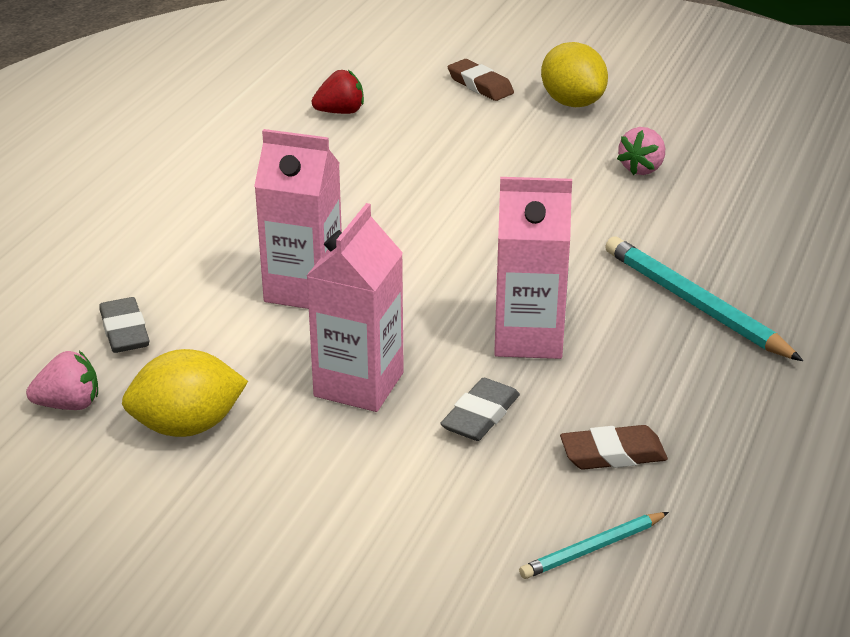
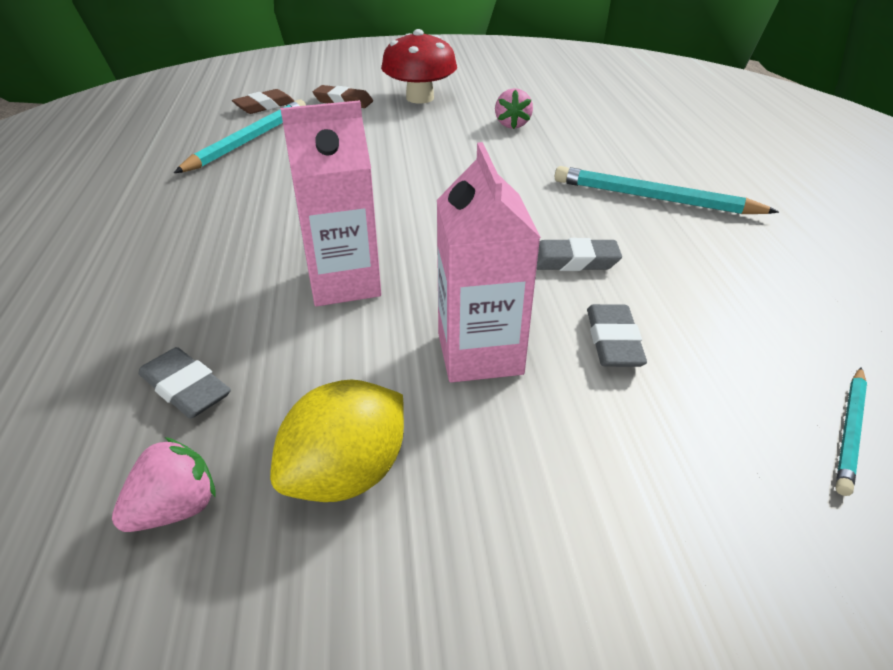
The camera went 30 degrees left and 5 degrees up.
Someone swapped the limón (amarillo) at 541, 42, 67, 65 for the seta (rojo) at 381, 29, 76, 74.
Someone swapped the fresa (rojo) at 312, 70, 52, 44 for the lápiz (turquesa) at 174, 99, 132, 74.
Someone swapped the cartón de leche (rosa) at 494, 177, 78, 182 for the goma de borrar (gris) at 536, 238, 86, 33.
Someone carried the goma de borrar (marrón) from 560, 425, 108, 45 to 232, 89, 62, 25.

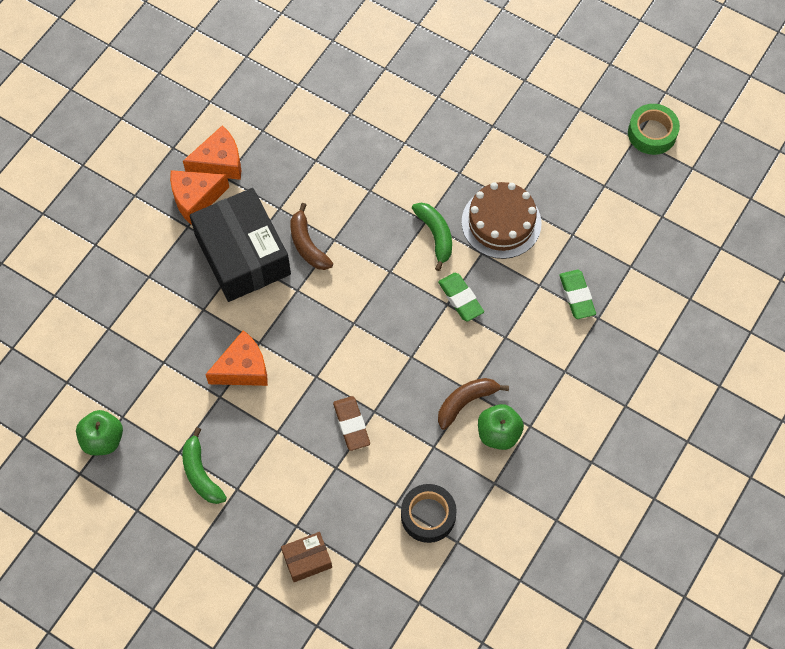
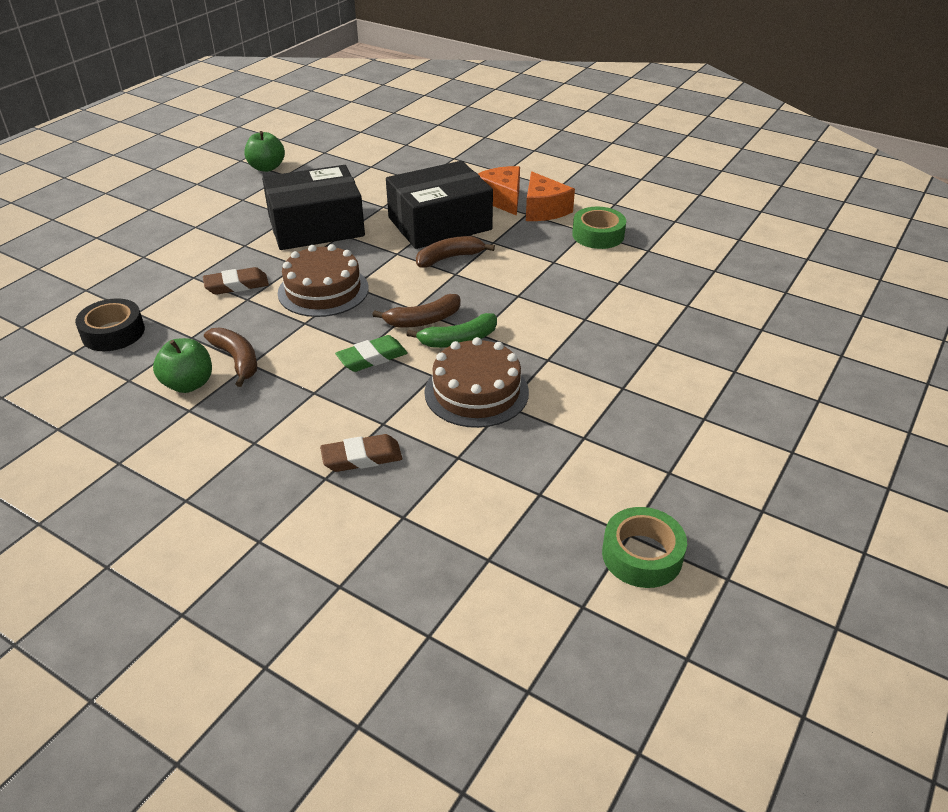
The camera went 90 degrees right and 25 degrees down.
Someone repainted the goma de borrar (verde) at 559, 270, 37, 49, which became the goma de borrar (marrón) at 320, 434, 82, 38.
Someone swapped the queso (naranja) at 205, 330, 63, 56 for the caja (negro) at 262, 165, 103, 85.
Someone took away the plátano (verde) at 182, 427, 45, 77.
Someone took away the caja (marrón) at 281, 532, 51, 50.
Someone put down the cinta adhesiva (verde) at 572, 207, 54, 42.
Someone put down the tarta (marrón) at 278, 244, 91, 73.
Someone put down the plátano (marrón) at 372, 294, 89, 34.

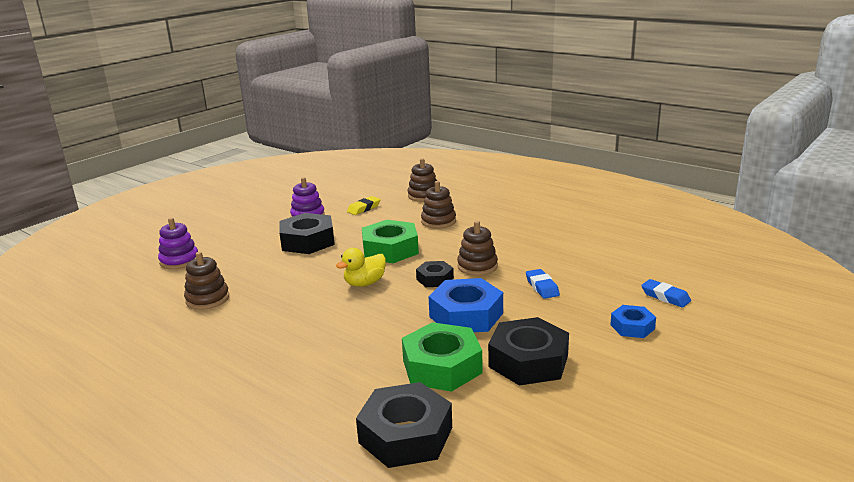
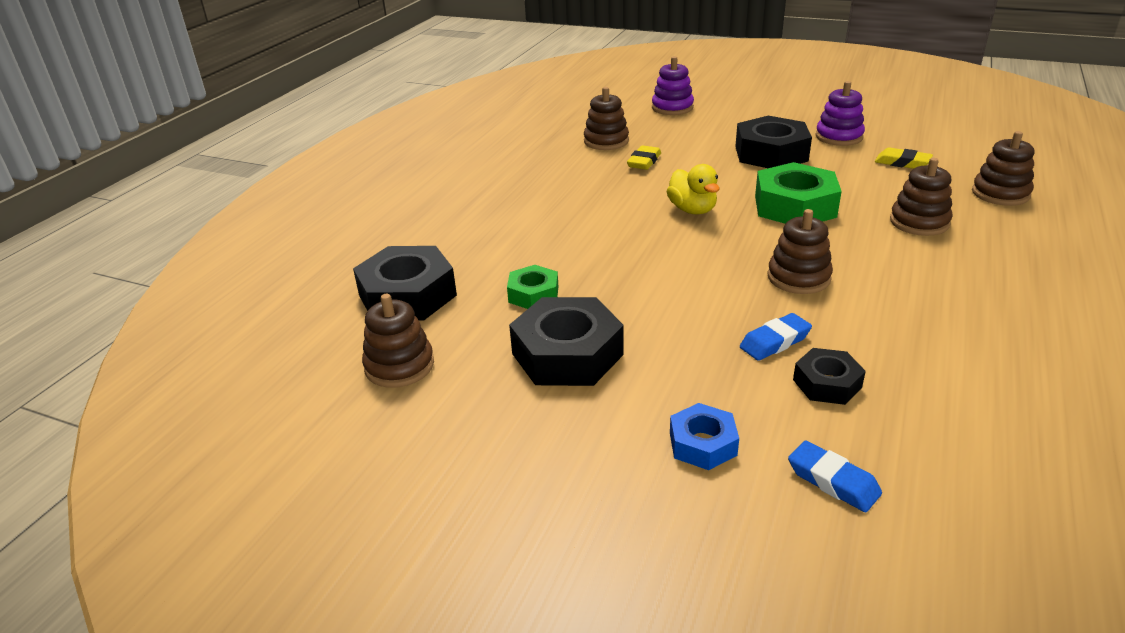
The camera went 75 degrees right and 10 degrees up.
Someone rotated the pato (amarillo) at 336, 248, 50, 39 by 150 degrees counterclockwise.
Someone carried the tuerca (negro) from 416, 261, 38, 26 to 793, 348, 73, 57.
Someone took away the tuerca (azul) at 429, 278, 74, 54.
Someone rotated the goma de borrar (azul) at 641, 279, 50, 29 by 75 degrees counterclockwise.
Someone scaled the tuerca (verde) at 402, 322, 81, 70 by 0.55.
Someone put down the goma de borrar (amarillo) at 627, 145, 34, 25.
Someone put down the juguete apilable (marrón) at 362, 294, 72, 94.

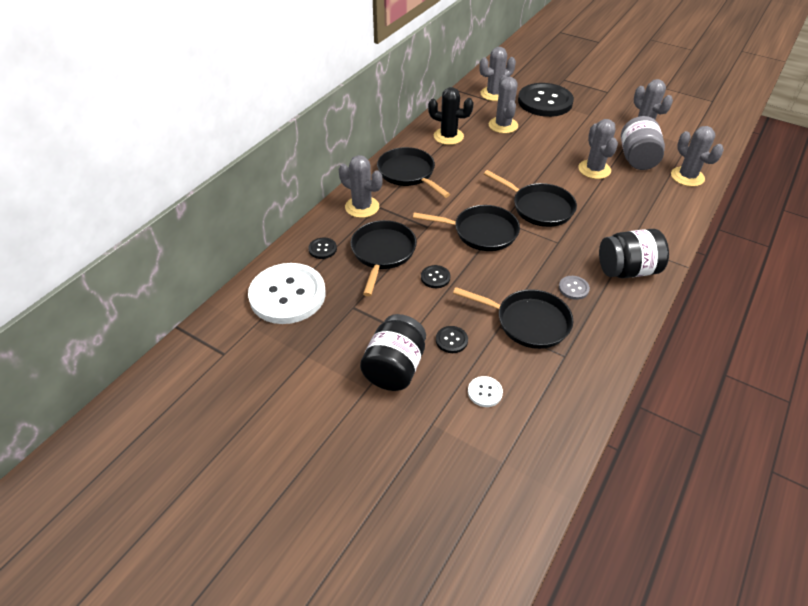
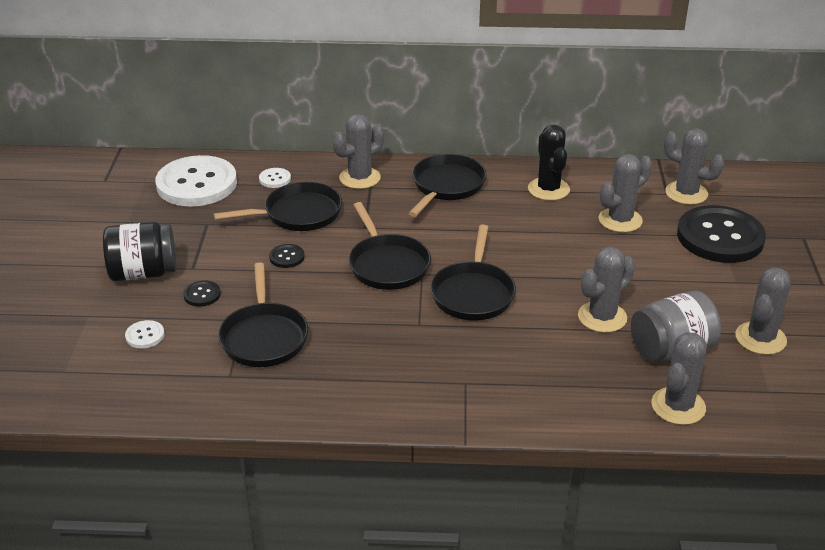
The camera went 60 degrees right and 10 degrees down.
Someone rotated the cactus (gris) at 339, 155, 43, 63 by 45 degrees clockwise.
Someone took away the tarro (negro) at 599, 229, 70, 49.
Someone repainted the botón (negro) at 308, 237, 29, 22, which became the botón (blanco) at 259, 168, 32, 20.
Someone took away the botón (gris) at 559, 276, 31, 24.

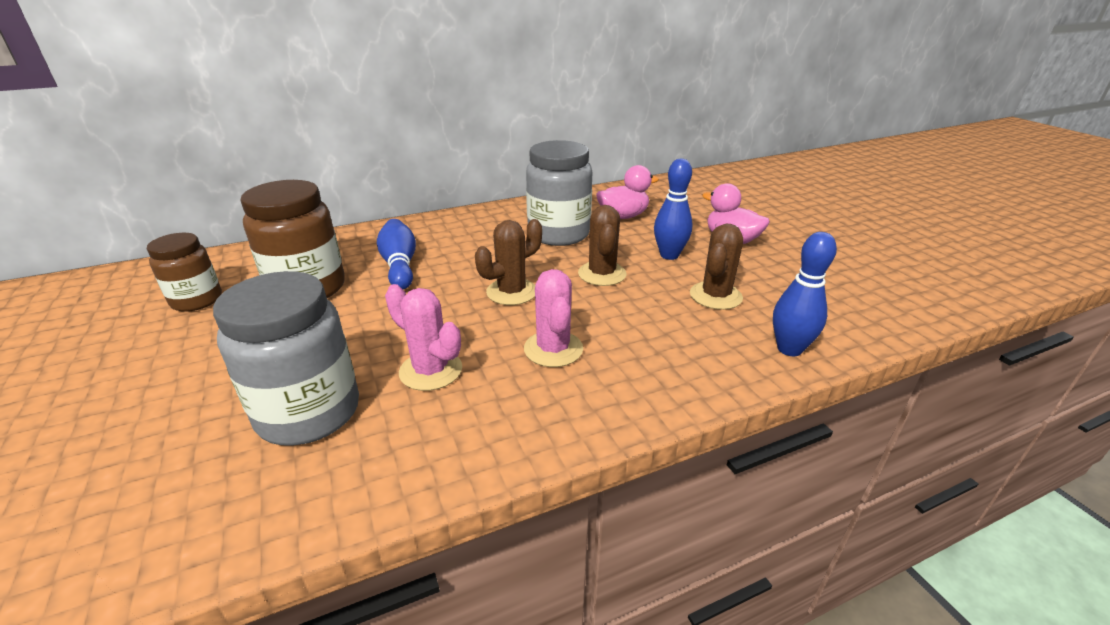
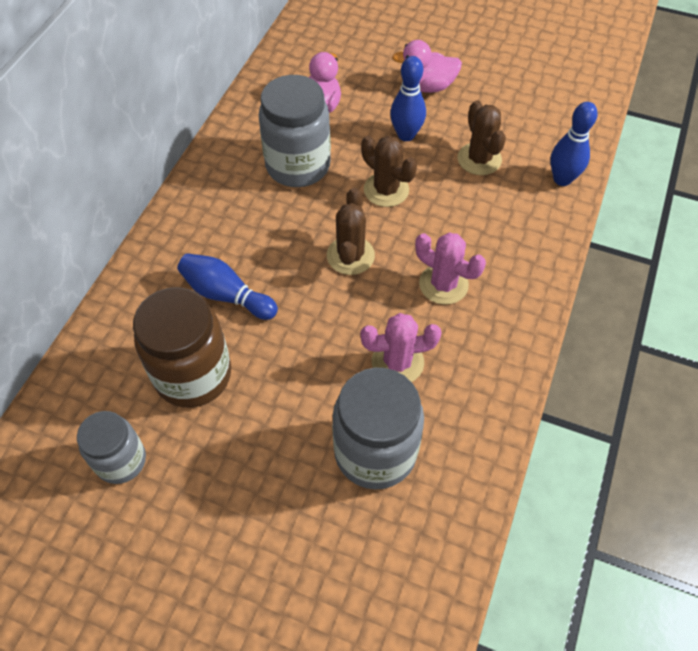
The camera went 45 degrees left and 25 degrees up.
Someone repainted the tarro (marrón) at 147, 233, 75, 79, which became the tarro (gris) at 77, 411, 69, 73.

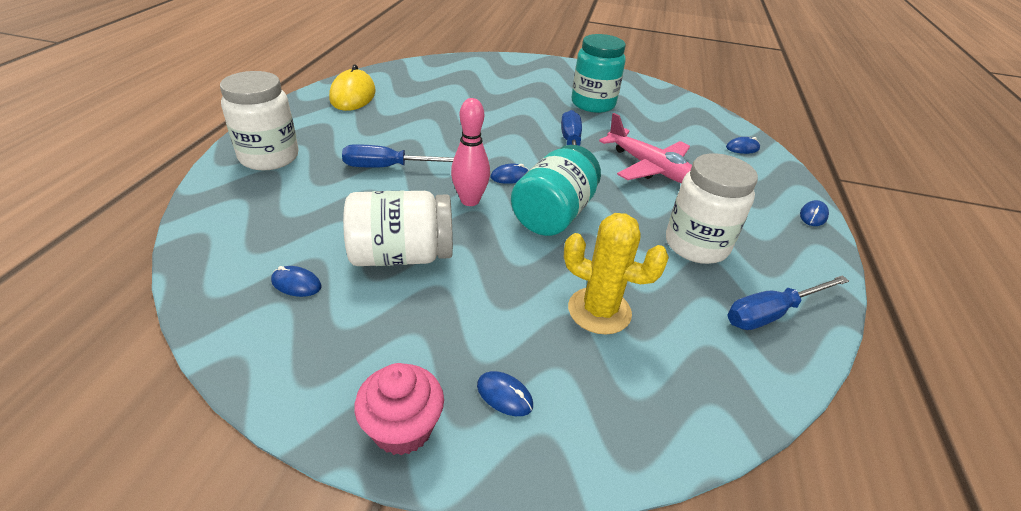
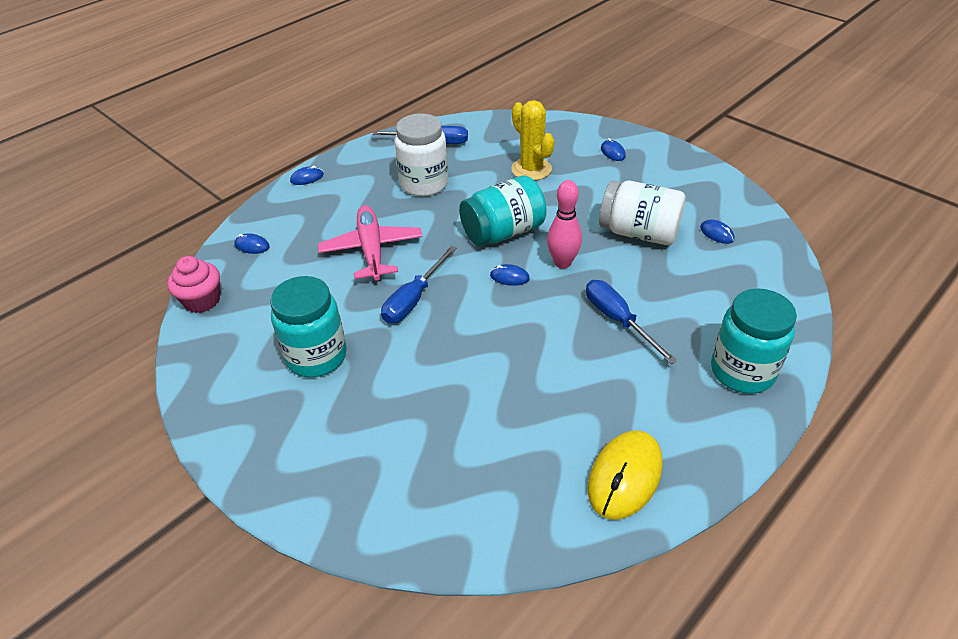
The camera went 145 degrees left and 5 degrees up.
Someone repainted the tarro (blanco) at 220, 71, 79, 99, which became the tarro (turquesa) at 711, 288, 86, 106.
Someone rotated the destornillador (azul) at 342, 144, 112, 24 by 150 degrees counterclockwise.
Someone carried the magdalena (rosa) from 354, 363, 90, 92 to 167, 256, 53, 57.

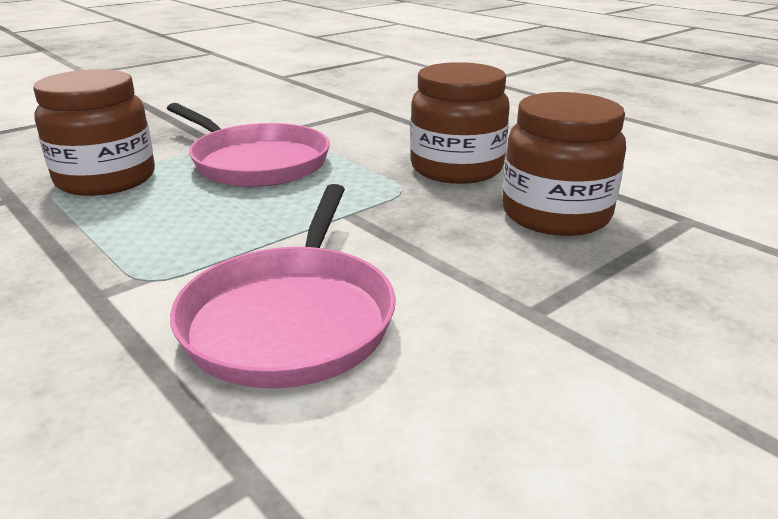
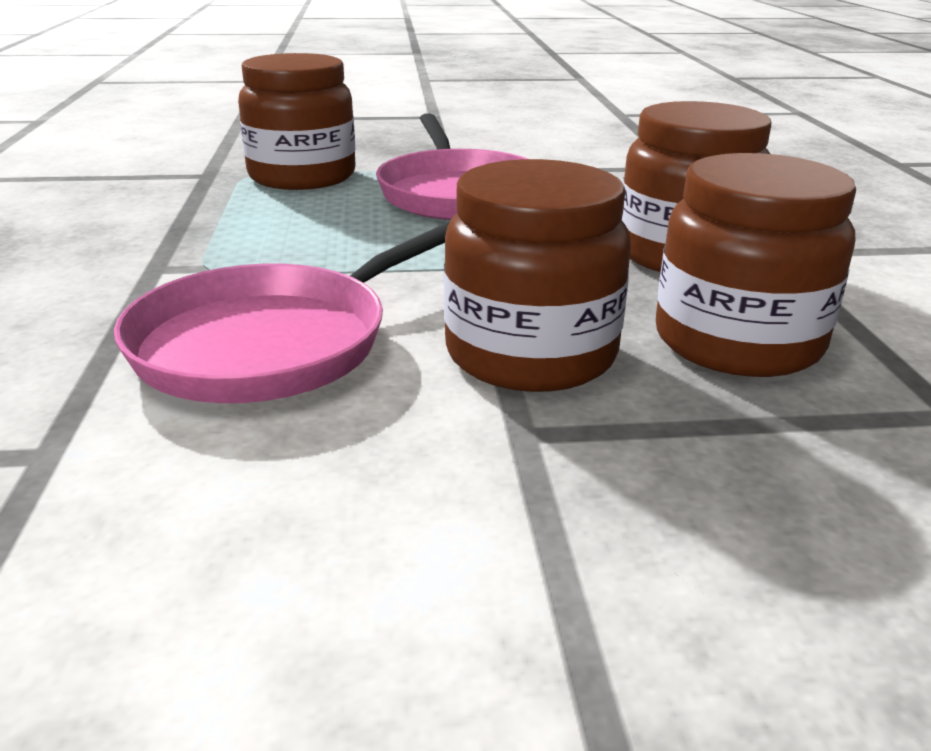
The camera went 35 degrees right and 0 degrees up.
Someone put down the tarro (marrón) at 444, 159, 187, 233.

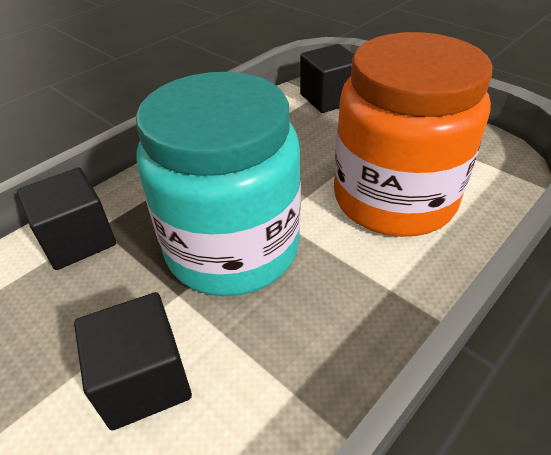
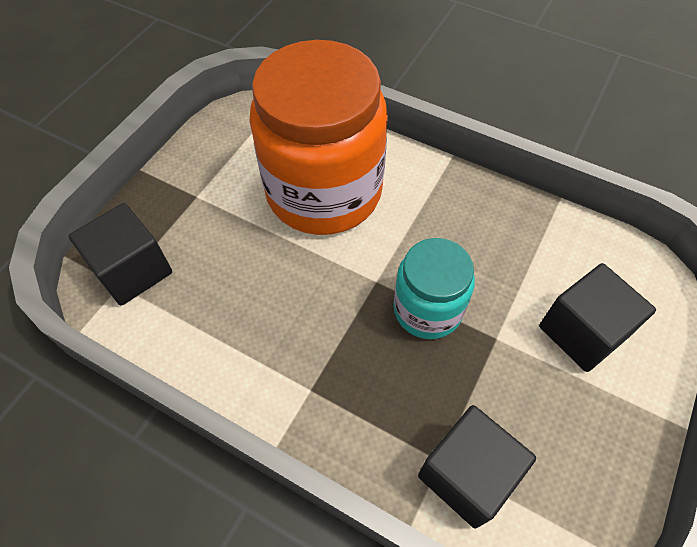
The camera went 105 degrees left and 15 degrees up.
Someone scaled the tarro (turquesa) at 136, 72, 165, 224 by 0.53.

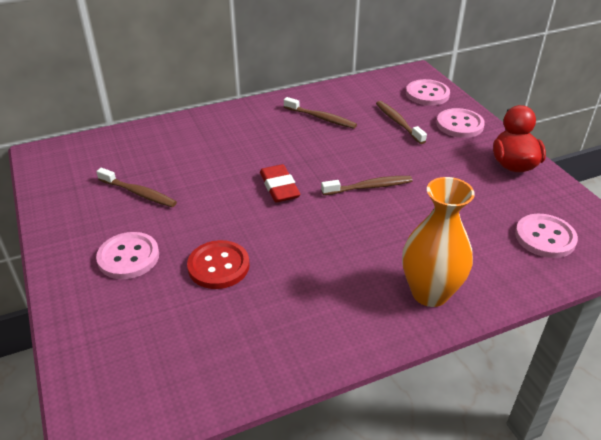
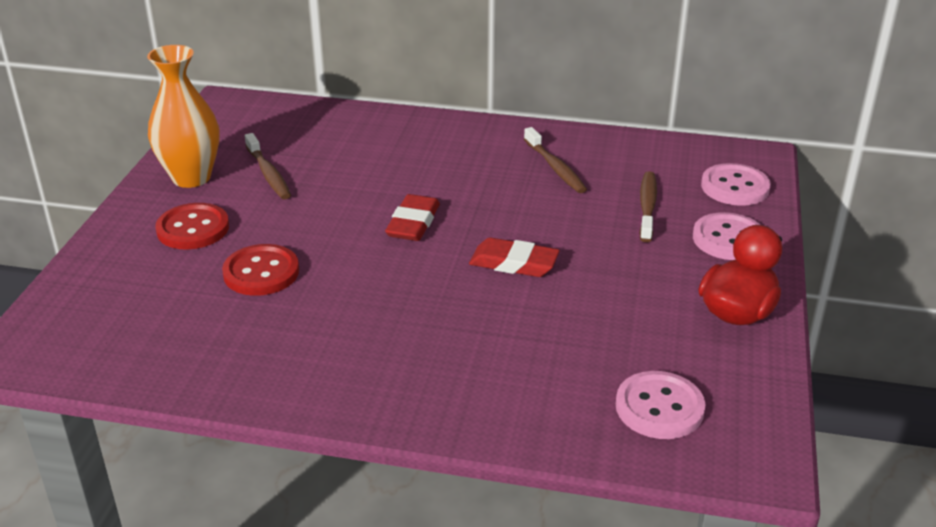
The camera went 35 degrees right and 5 degrees down.
Someone swapped the cepillo de dientes (marrón) at 321, 176, 92, 19 for the goma de borrar (rojo) at 469, 237, 91, 40.
Someone carried the florero (naranja) from 402, 177, 73, 130 to 147, 45, 73, 143.
Someone repainted the botón (rosa) at 96, 232, 63, 47, which became the botón (rojo) at 155, 203, 74, 47.

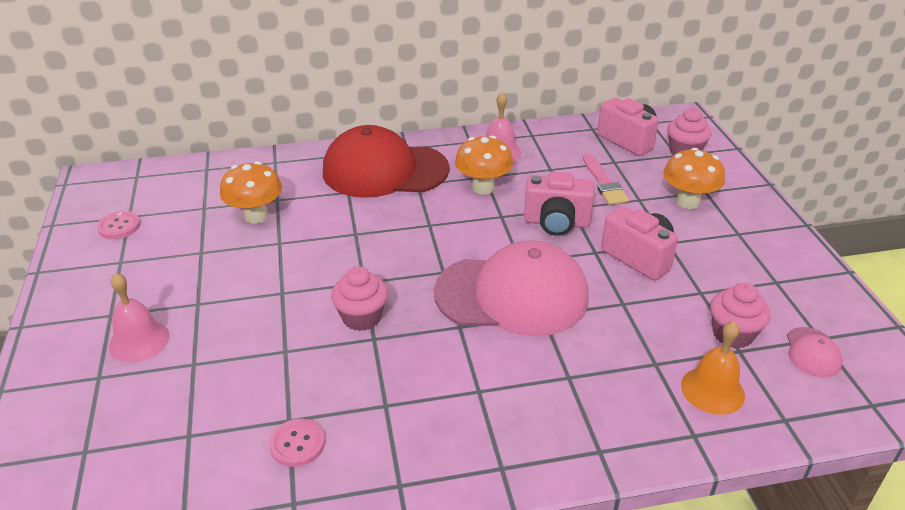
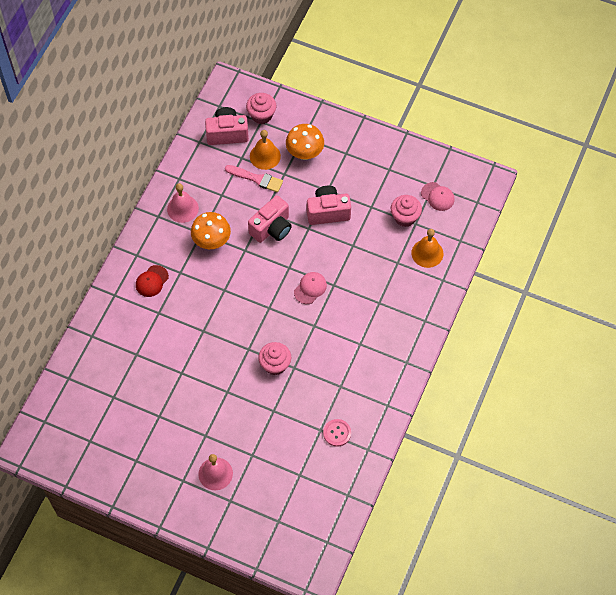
The camera went 55 degrees left and 25 degrees up.
Someone scaled the gorra (rojo) at 323, 125, 126, 73 by 0.40.
Someone took away the seta (naranja) at 220, 161, 62, 63.
Someone took away the botón (rosa) at 97, 211, 43, 28.
Someone scaled the gorra (rosa) at 434, 241, 155, 95 by 0.40.
Someone put down the campana (naranja) at 250, 130, 31, 40.

